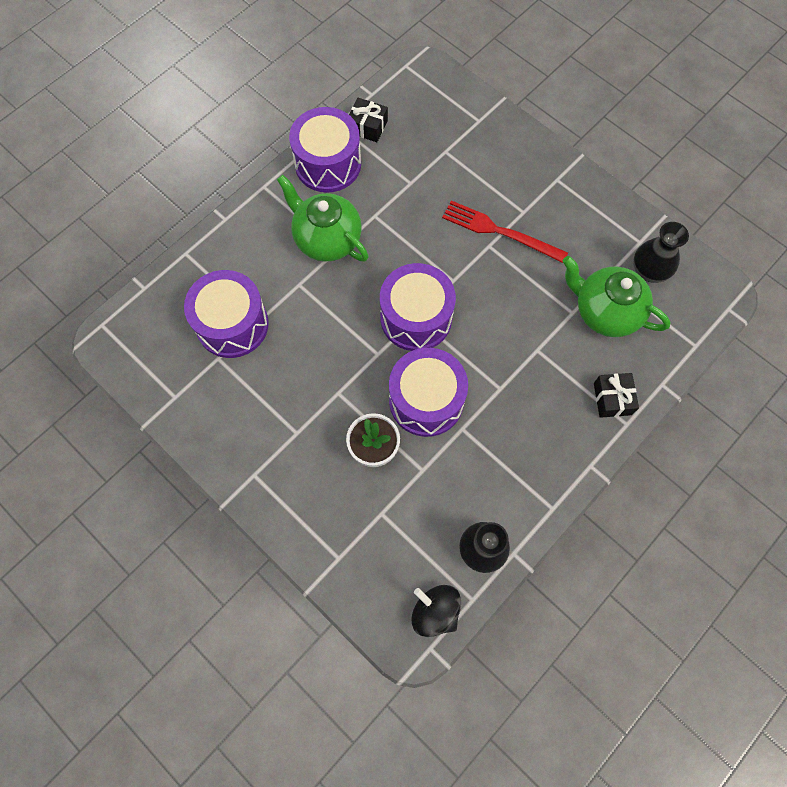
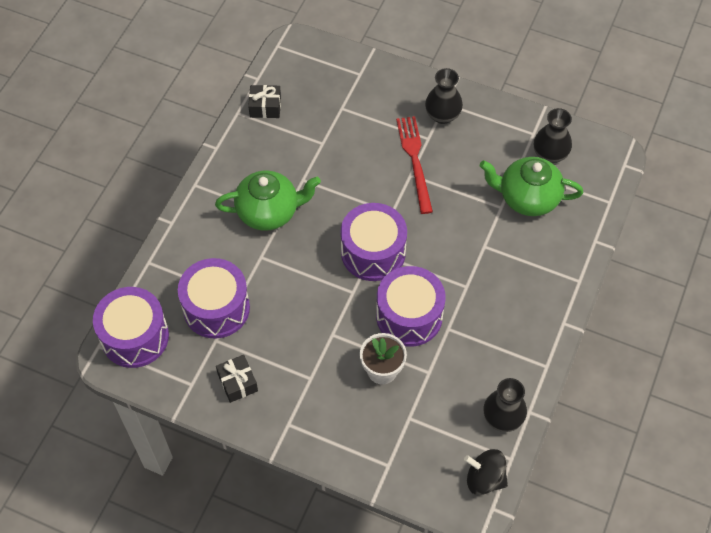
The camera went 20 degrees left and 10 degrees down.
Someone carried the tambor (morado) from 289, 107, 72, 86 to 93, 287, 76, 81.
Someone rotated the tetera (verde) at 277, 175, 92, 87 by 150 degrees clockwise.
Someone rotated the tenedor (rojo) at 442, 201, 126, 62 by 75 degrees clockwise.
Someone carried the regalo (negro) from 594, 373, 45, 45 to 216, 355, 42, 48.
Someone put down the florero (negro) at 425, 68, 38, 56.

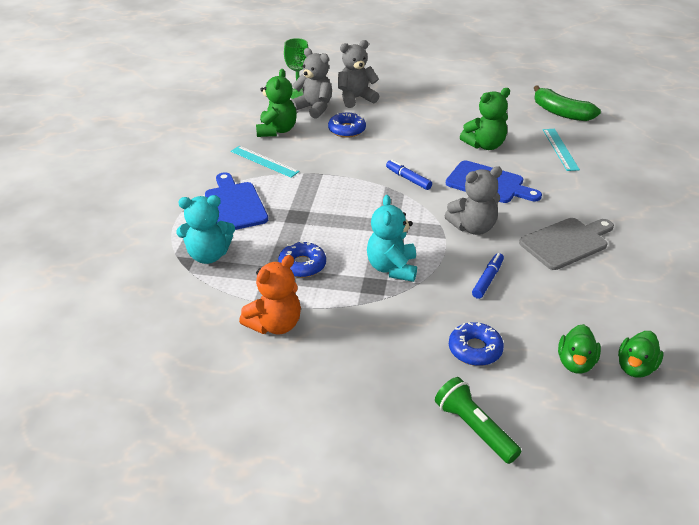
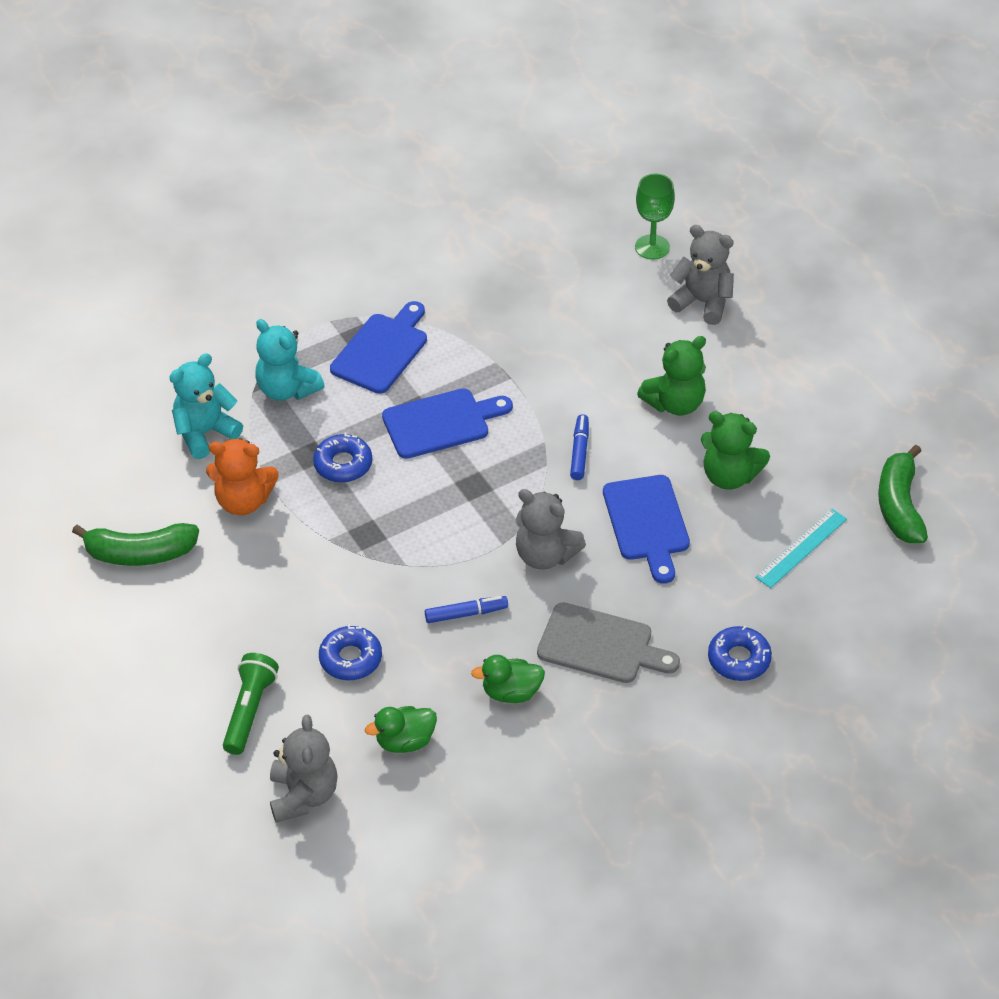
The camera went 50 degrees right and 10 degrees up.
Someone carried the osito (gris) from 291, 48, 41, 71 to 270, 715, 68, 108.
Someone carried the osito (verde) from 256, 69, 41, 68 to 637, 336, 69, 80.
Someone carried the rosquilla (azul) from 328, 113, 38, 25 to 708, 626, 64, 55.
Someone took away the regla (turquesa) at 231, 146, 69, 31.
Someone carried the osito (turquesa) from 367, 195, 50, 87 to 169, 353, 74, 106.
Someone carried the pato (verde) from 618, 331, 46, 46 to 471, 655, 74, 48.
Someone put down the tabla de cortar (azul) at 382, 388, 131, 71.
Someone put down the plátano (verde) at 72, 523, 127, 43.

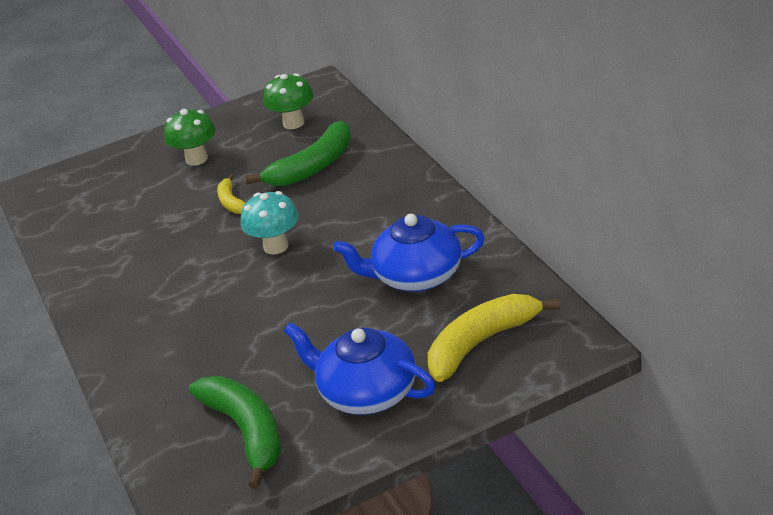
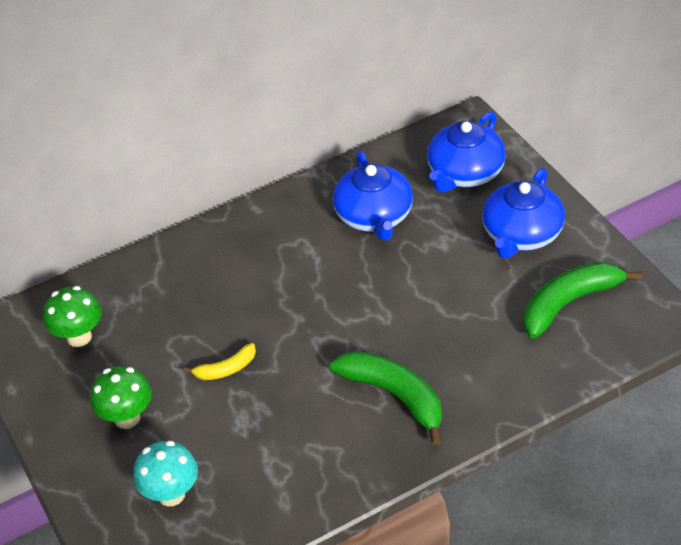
The camera went 95 degrees left and 10 degrees up.
Someone carried the plátano (verde) from 246, 121, 105, 65 to 330, 351, 112, 94.
Someone carried the seta (turquesa) from 241, 191, 58, 64 to 133, 441, 65, 65.
Someone swapped the plátano (amarillo) at 428, 294, 132, 88 for the tetera (azul) at 427, 112, 79, 80.

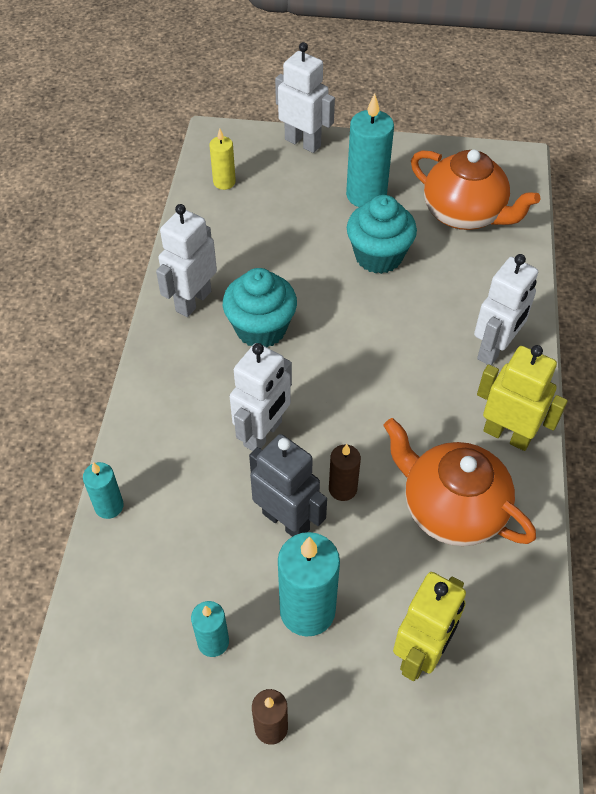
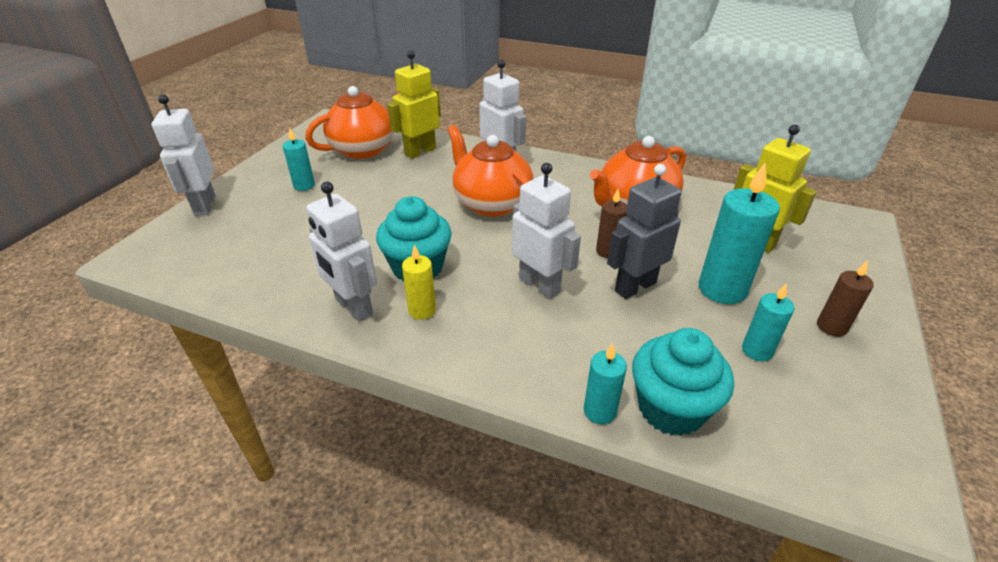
The camera went 75 degrees left and 15 degrees down.
Someone rotated the robot (blanco) at 275, 42, 60, 111 by 60 degrees counterclockwise.
Someone scaled the vela (turquesa) at 346, 93, 48, 114 by 0.56.
Someone carried the vela (amarillo) from 209, 129, 27, 61 to 402, 244, 34, 76.
Someone carried the magdalena (turquesa) from 347, 195, 70, 79 to 632, 328, 102, 108.
Someone carried the robot (amarillo) from 477, 345, 91, 106 to 387, 50, 54, 109.
Someone put down the tetera (naranja) at 447, 125, 86, 92.

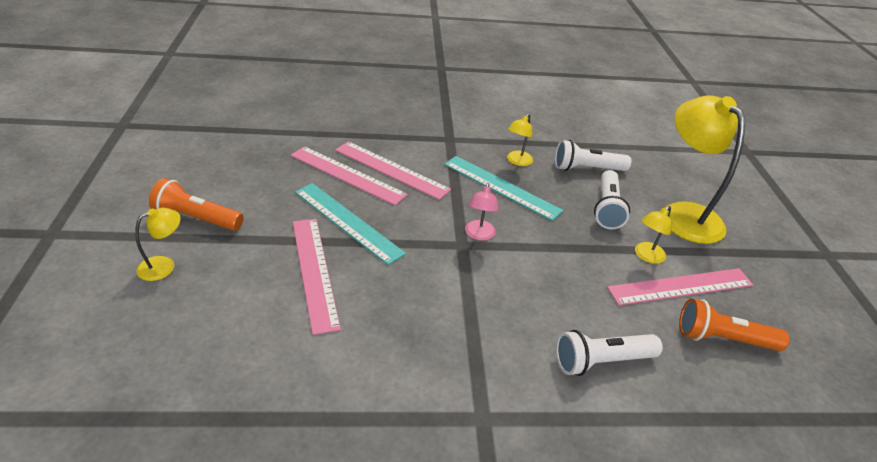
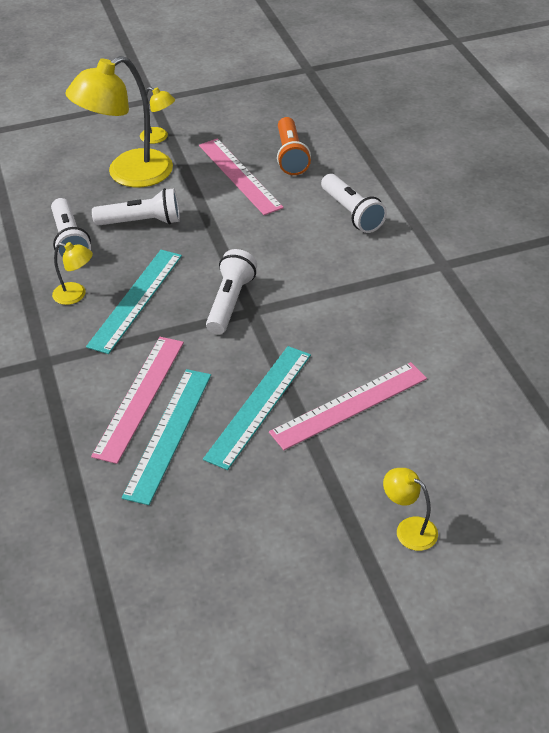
The camera went 100 degrees left and 5 degrees up.
Someone repainted the regla (rosa) at 291, 146, 117, 59, which became the regla (turquesa) at 122, 369, 89, 136.
Someone took away the lámpara de mano (naranja) at 149, 178, 95, 53.
Someone swapped the lámpara (rosa) at 465, 183, 34, 58 for the lámpara de mano (blanco) at 206, 249, 51, 86.
Someone carried the lámpara (amarillo) from 635, 206, 37, 58 to 140, 87, 35, 57.

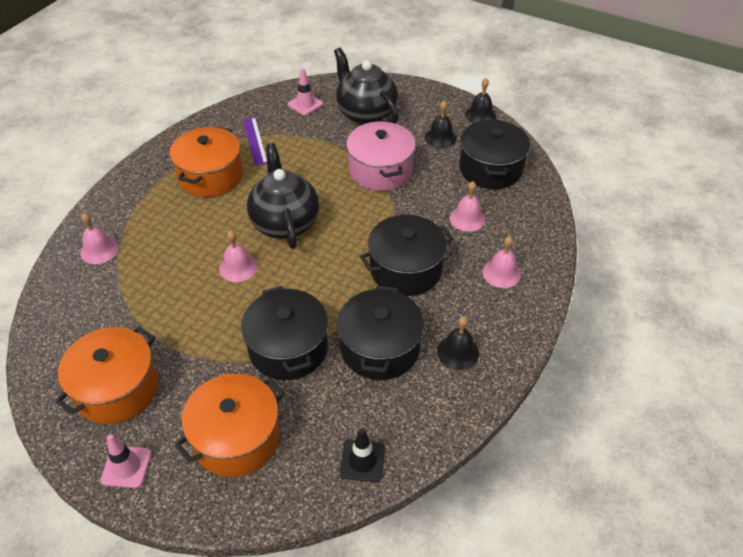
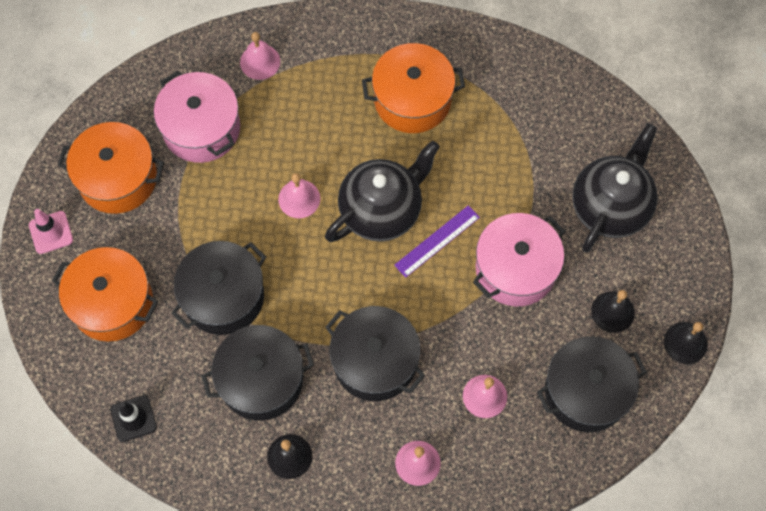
The camera went 65 degrees right and 20 degrees up.
Someone took away the cono de tráfico (rosa) at 288, 69, 35, 46.
Someone carried the regla (morado) from 243, 117, 24, 49 to 394, 205, 86, 73.
Someone put down the olla (rosa) at 154, 71, 86, 92.

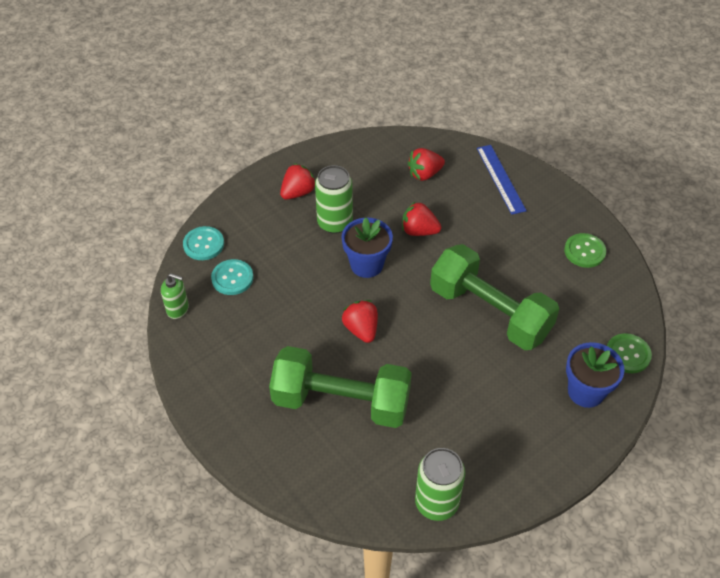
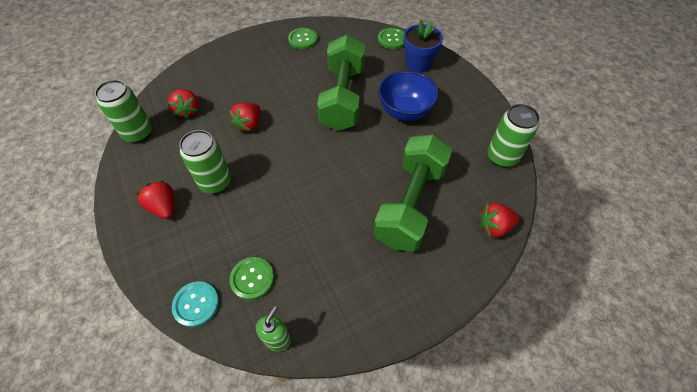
The camera went 80 degrees left and 5 degrees up.
Someone took away the regla (azul) at 477, 145, 50, 70.
Someone took away the maceta (azul) at 342, 217, 51, 61.
Someone rotated the mancuerna (verde) at 430, 244, 129, 106 by 45 degrees counterclockwise.
Someone repainted the botón (turquesa) at 211, 259, 43, 36, which became the botón (verde) at 229, 257, 45, 43.
Someone carried the fresa (rojo) from 342, 300, 36, 43 to 479, 202, 40, 35.
Someone put down the cuenco (azul) at 378, 71, 61, 50.
Someone put down the lata (verde) at 95, 80, 57, 63.

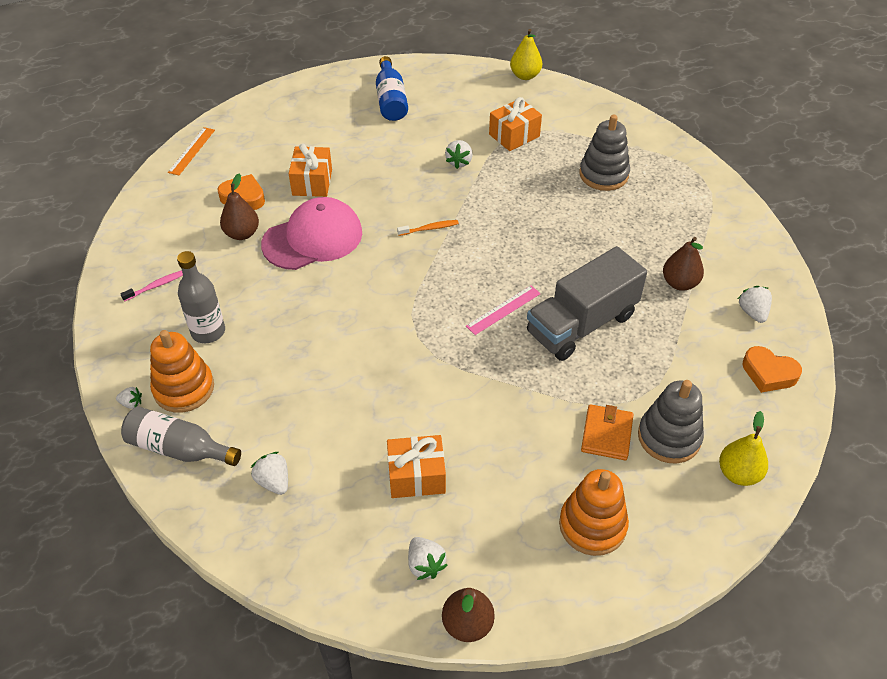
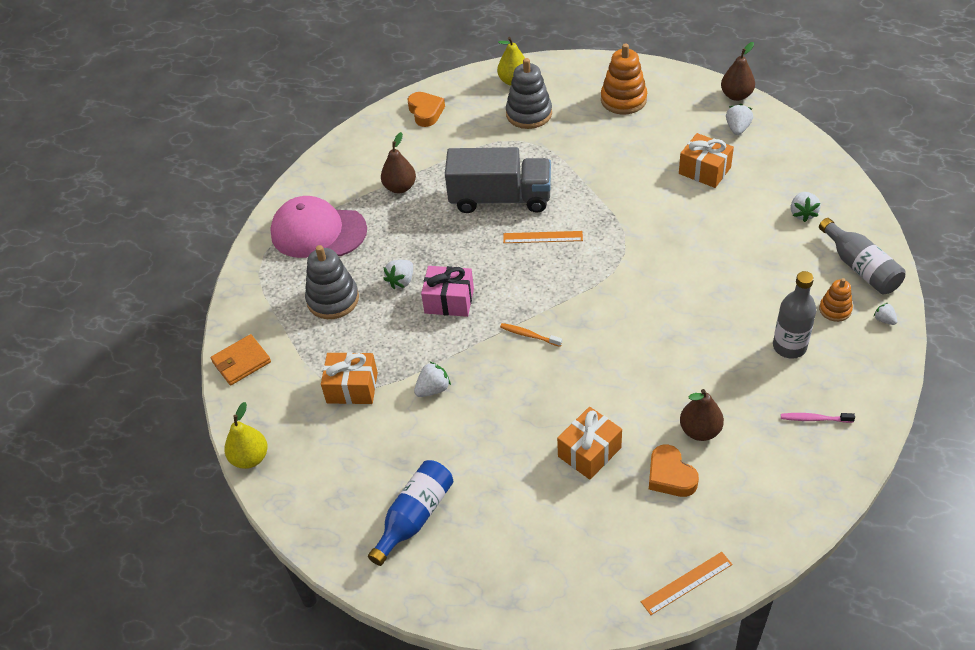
The camera went 135 degrees left and 0 degrees up.
Someone carried the gorra (rosa) from 261, 197, 101, 73 to 270, 196, 97, 62.
Someone repainted the regla (rosa) at 466, 285, 75, 50, which became the regla (naranja) at 503, 231, 80, 12.
Someone carried the fresa (blanco) from 738, 286, 34, 37 to 383, 260, 30, 29.
Someone scaled the juguete apilable (naranja) at 150, 330, 64, 83 by 0.57.
Someone carried the cartera (naranja) from 581, 404, 53, 56 to 211, 334, 60, 51.
Someone put down the regalo (rosa) at 421, 266, 53, 51.

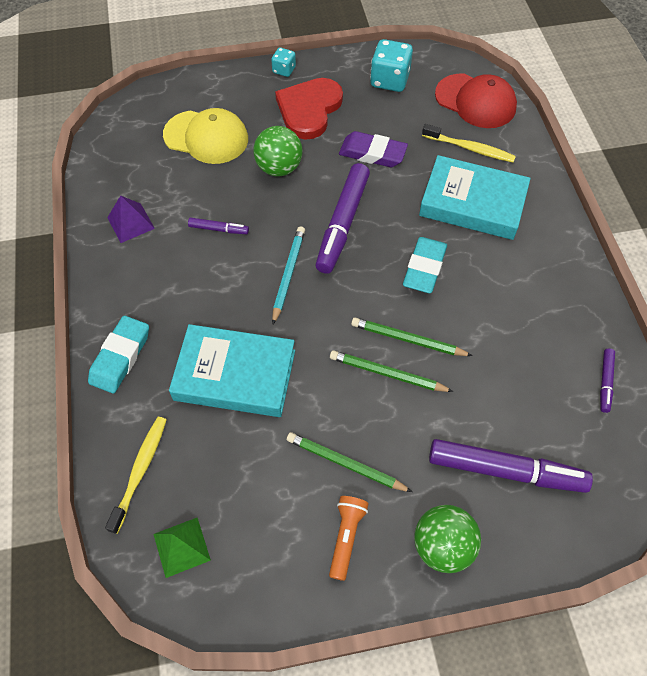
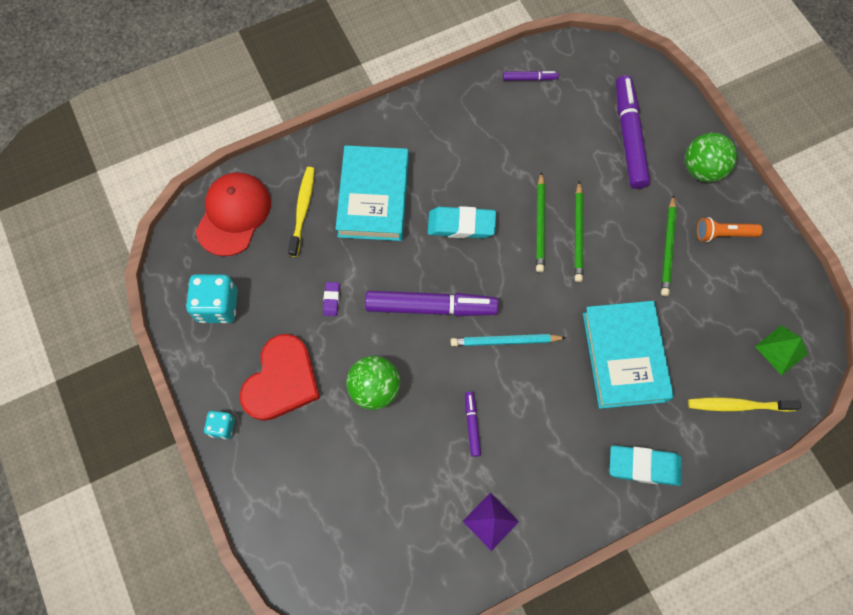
The camera went 105 degrees left and 10 degrees up.
Someone rotated the corazón (rojo) at 275, 78, 68, 62 by 75 degrees counterclockwise.
Someone took away the gorra (amarillo) at 163, 108, 85, 56.
Someone scaled the goma de borrar (morado) at 339, 131, 69, 36 by 0.49.

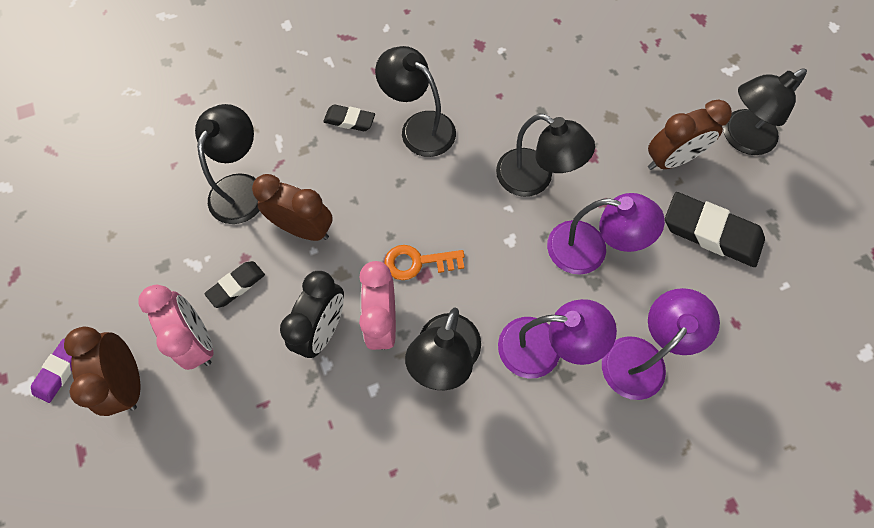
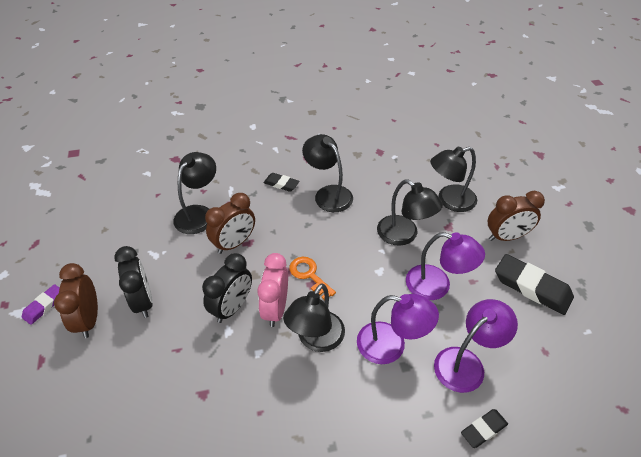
The camera went 10 degrees right and 20 degrees down.
Someone carried the lámpara (negro) from 723, 69, 84, 86 to 430, 147, 47, 65.
Someone rotated the despertador (marrón) at 252, 174, 81, 67 by 105 degrees clockwise.
Someone rotated the llave (naranja) at 384, 245, 80, 35 by 45 degrees clockwise.
Someone carried the goma de borrar (negro) from 204, 261, 61, 47 to 461, 409, 47, 39.
Someone repainted the despertador (rosa) at 138, 285, 76, 85, which became the despertador (negro) at 114, 246, 39, 72.

